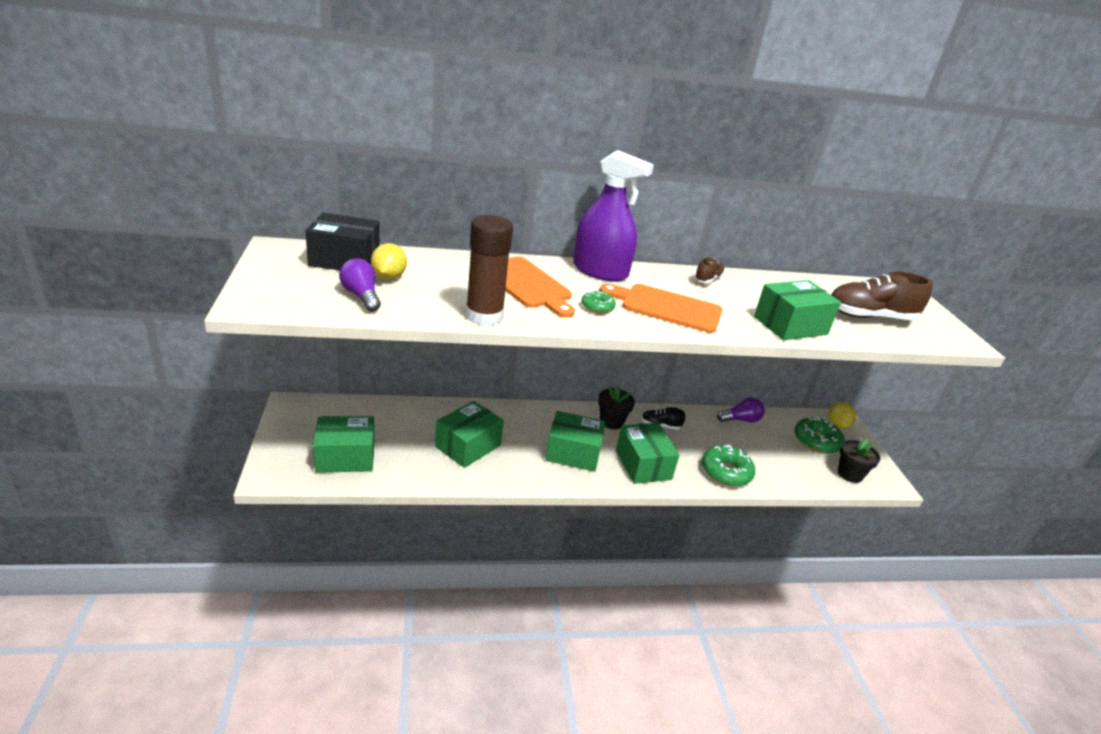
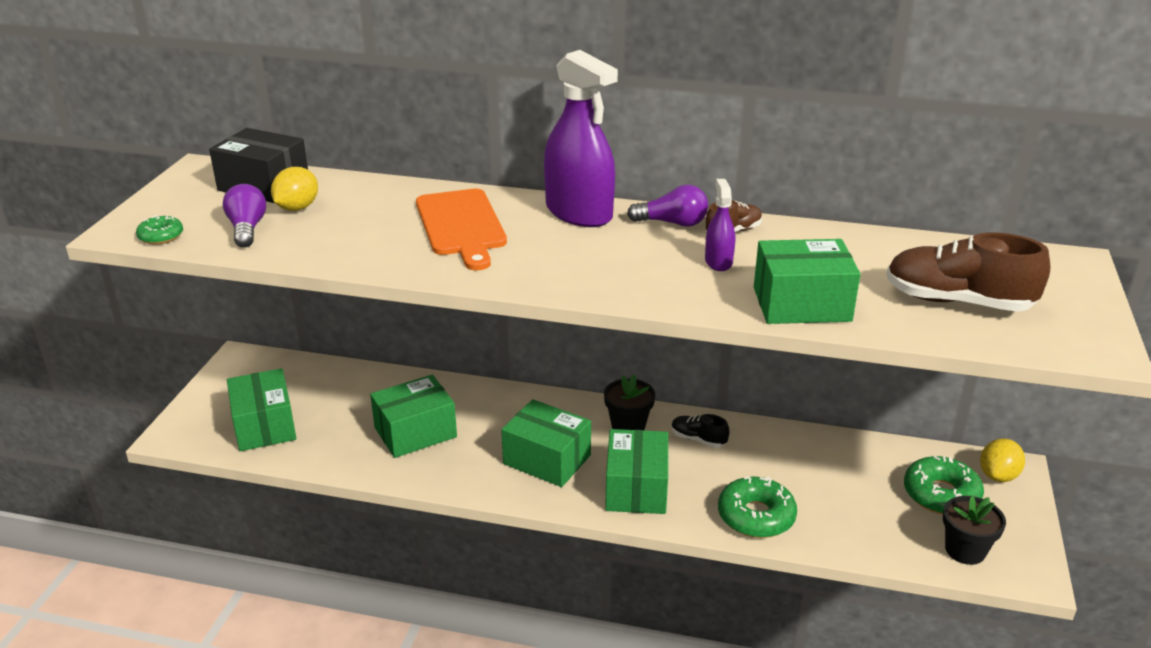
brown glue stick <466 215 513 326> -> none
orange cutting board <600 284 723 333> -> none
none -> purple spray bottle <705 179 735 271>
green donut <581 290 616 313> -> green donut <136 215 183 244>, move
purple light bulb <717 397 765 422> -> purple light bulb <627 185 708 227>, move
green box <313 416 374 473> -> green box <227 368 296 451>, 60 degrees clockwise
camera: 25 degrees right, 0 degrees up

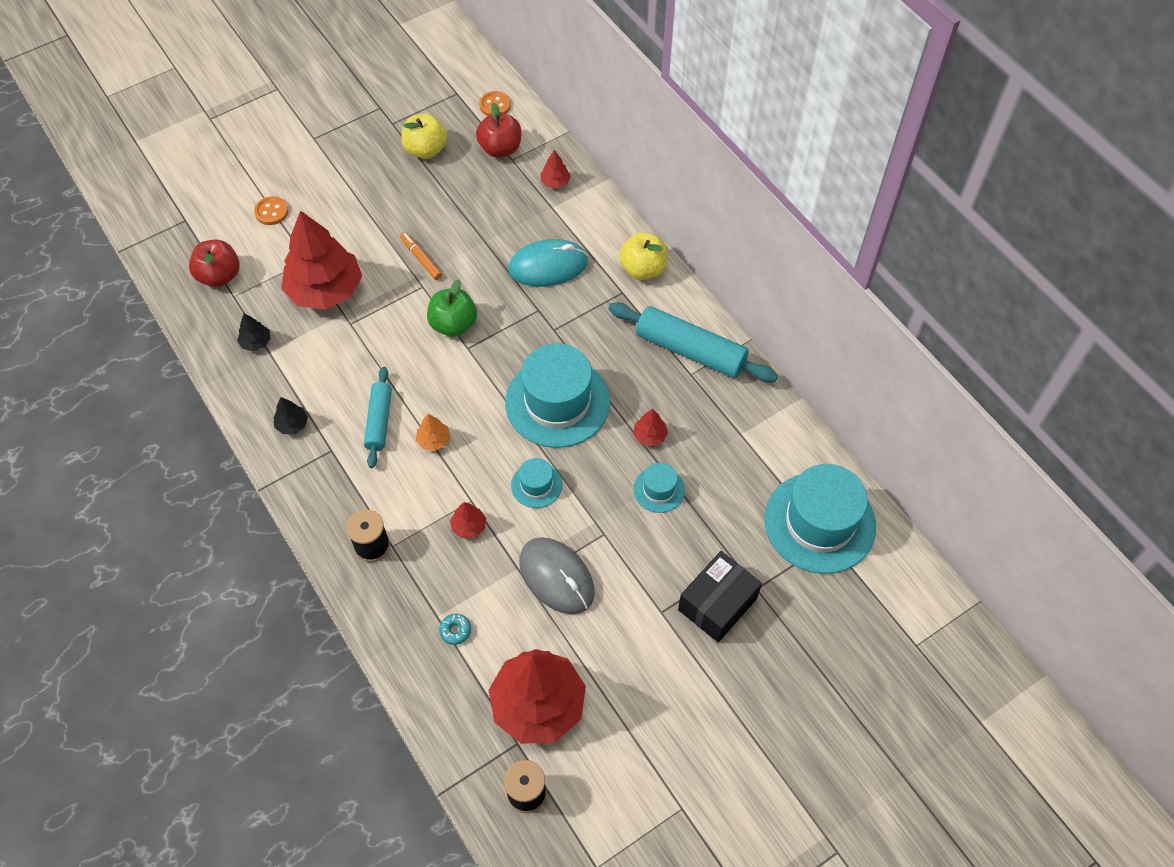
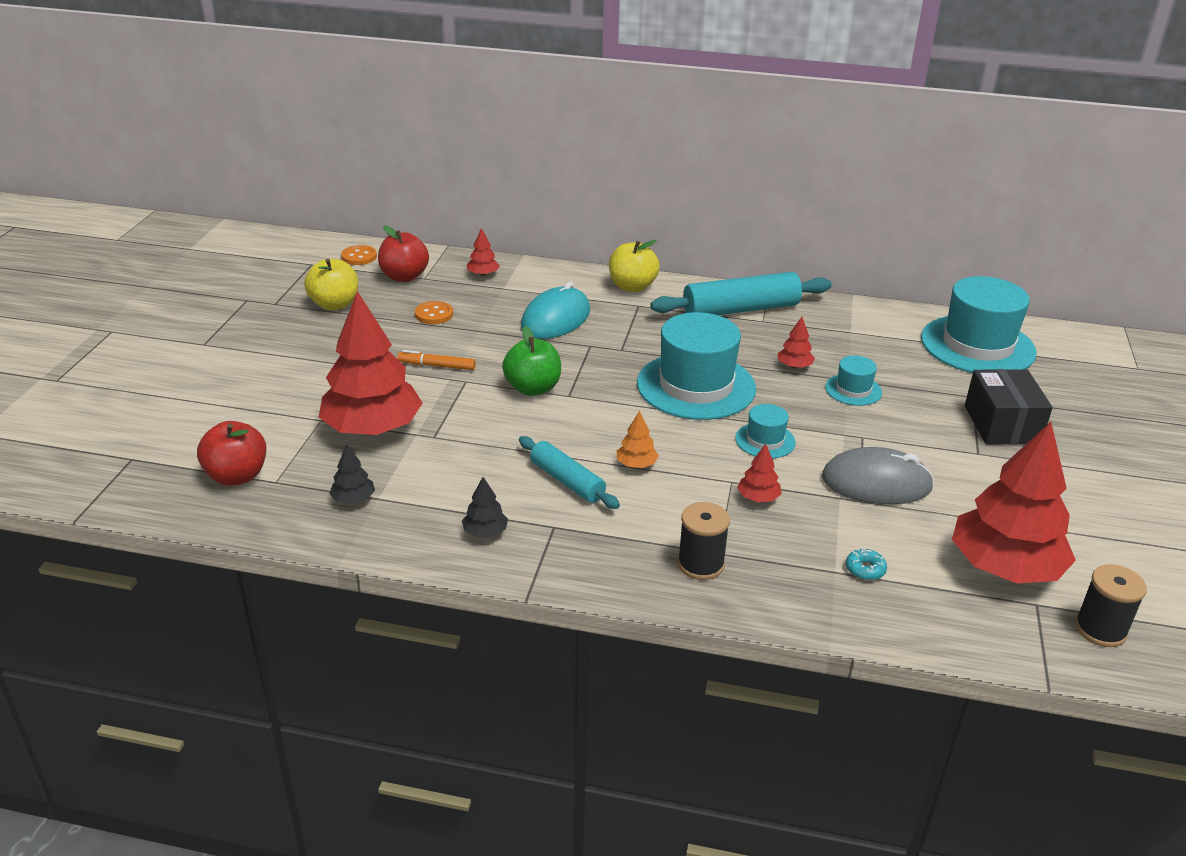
orange button <254 196 288 225> -> orange button <415 301 453 324>, move
camera: 45 degrees left, 25 degrees down

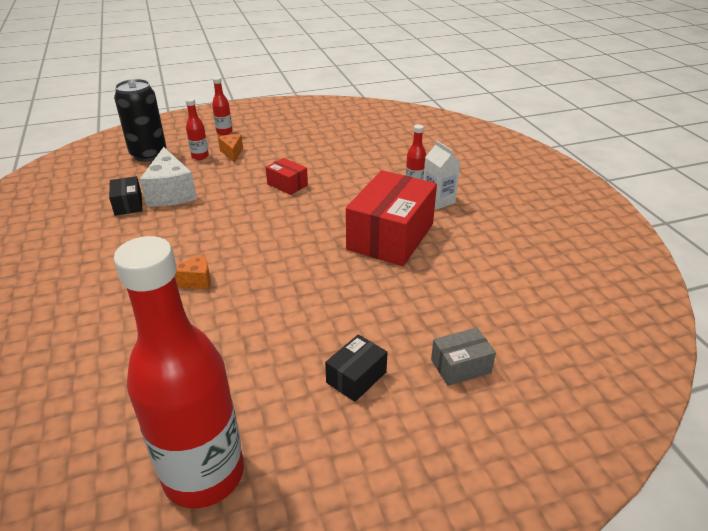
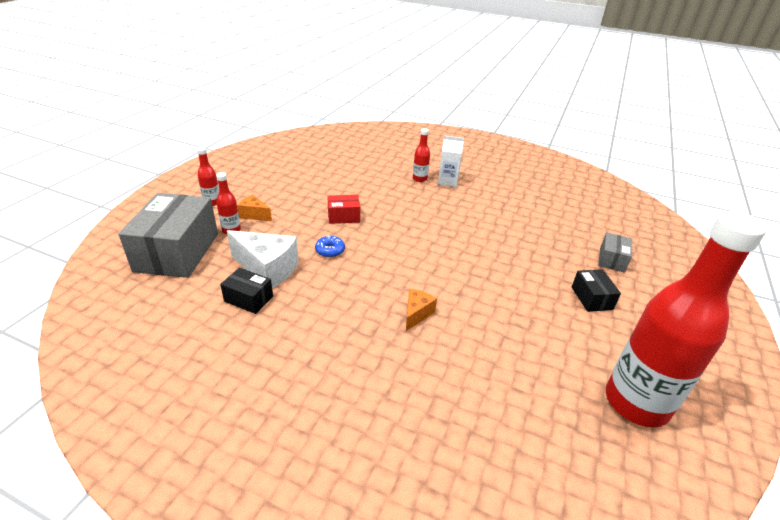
red box <346 170 437 266> -> none
none -> blue donut <315 236 345 258>
black can <114 79 166 162> -> grey box <118 193 218 278>
camera: 50 degrees left, 0 degrees up

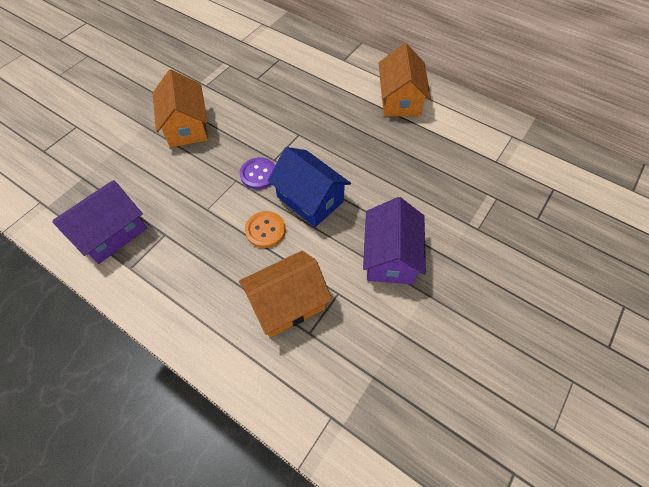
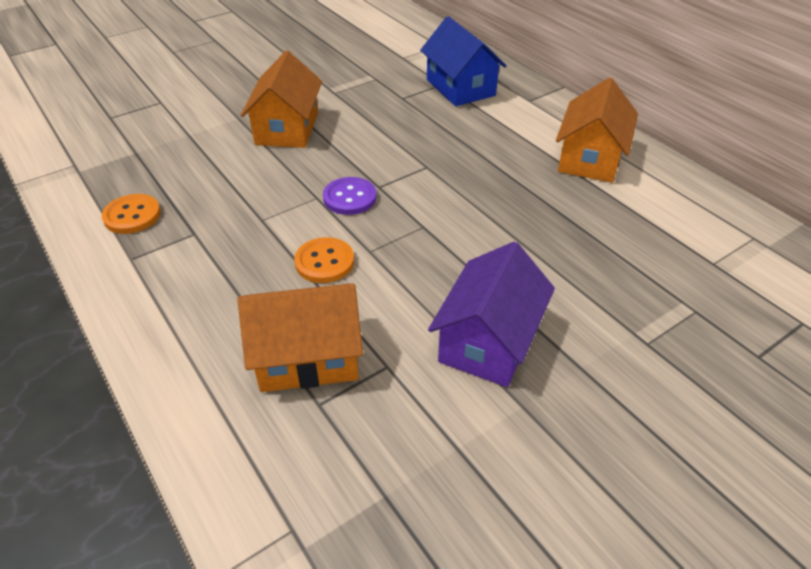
blue house <268 147 351 227> -> blue house <420 16 507 106>, move
purple house <52 180 147 264> -> orange button <102 194 161 234>
camera: 20 degrees right, 15 degrees down

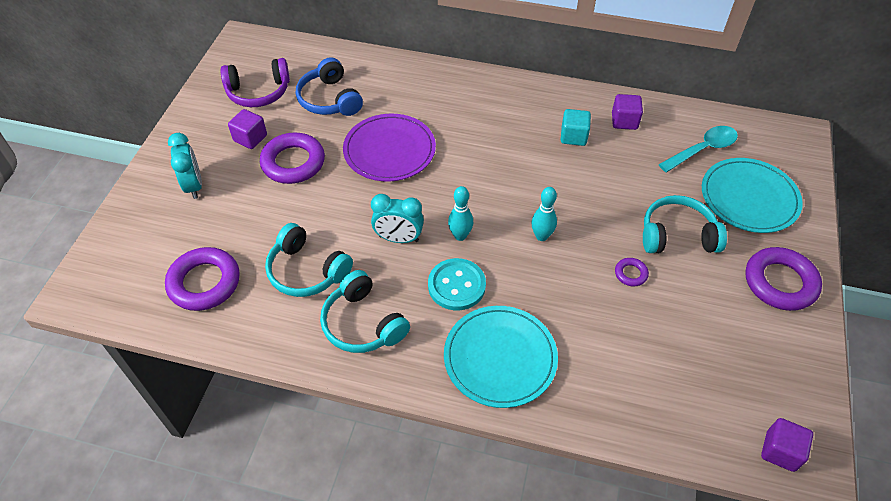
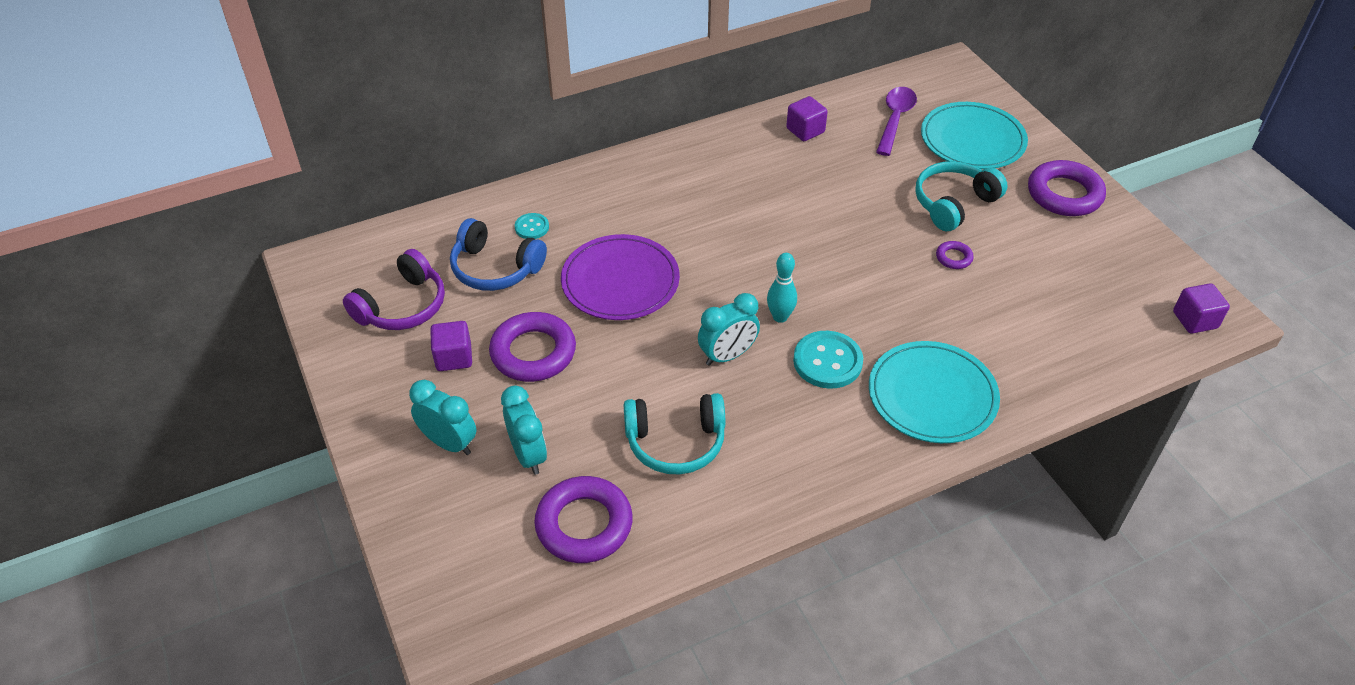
turquoise headphones <320 270 410 353> -> none
turquoise bowling pin <532 187 557 241> -> none
turquoise cube <561 109 591 146> -> none
none -> turquoise clock <501 385 547 475>
none -> turquoise button <515 213 549 239>
turquoise spoon <658 126 738 172> -> purple spoon <876 87 917 156>
camera: 40 degrees left, 5 degrees down

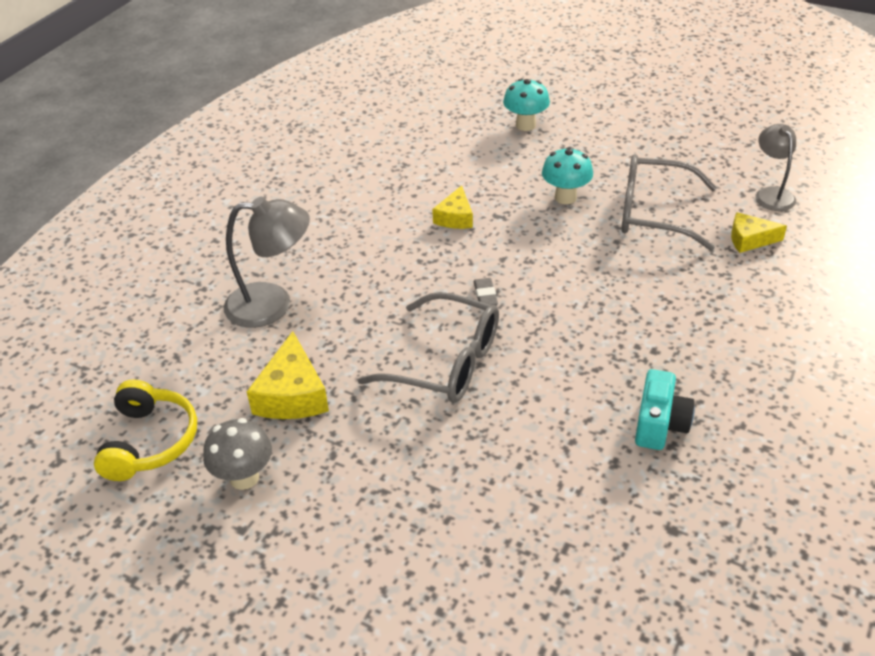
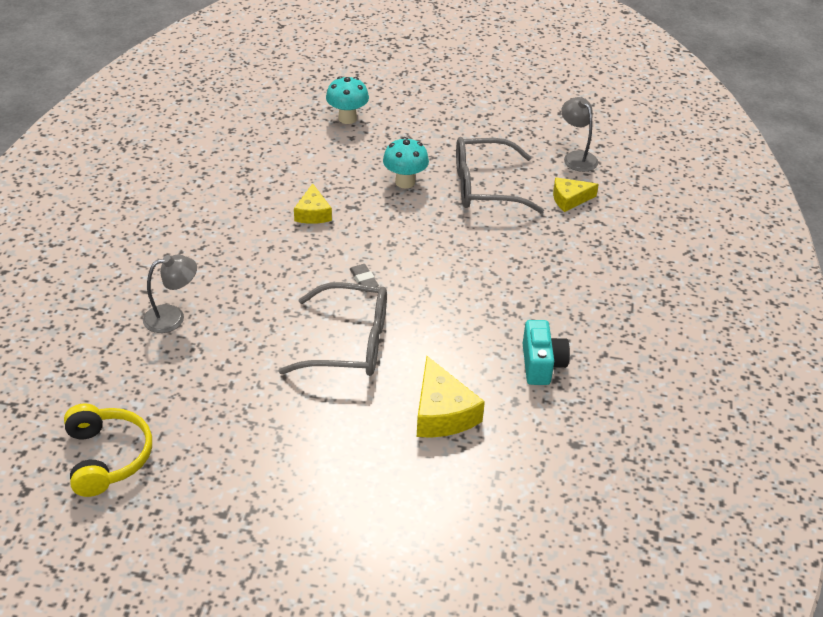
grey mushroom <203 418 272 490> -> none
yellow cheese <247 331 329 419> -> yellow cheese <417 356 485 438>, move
grey lamp <224 197 310 328> -> grey lamp <143 254 197 333>, x0.65
camera: 20 degrees left, 0 degrees up

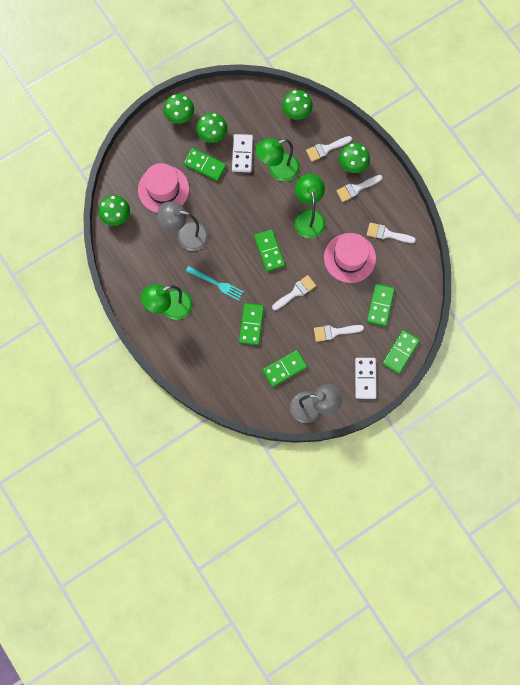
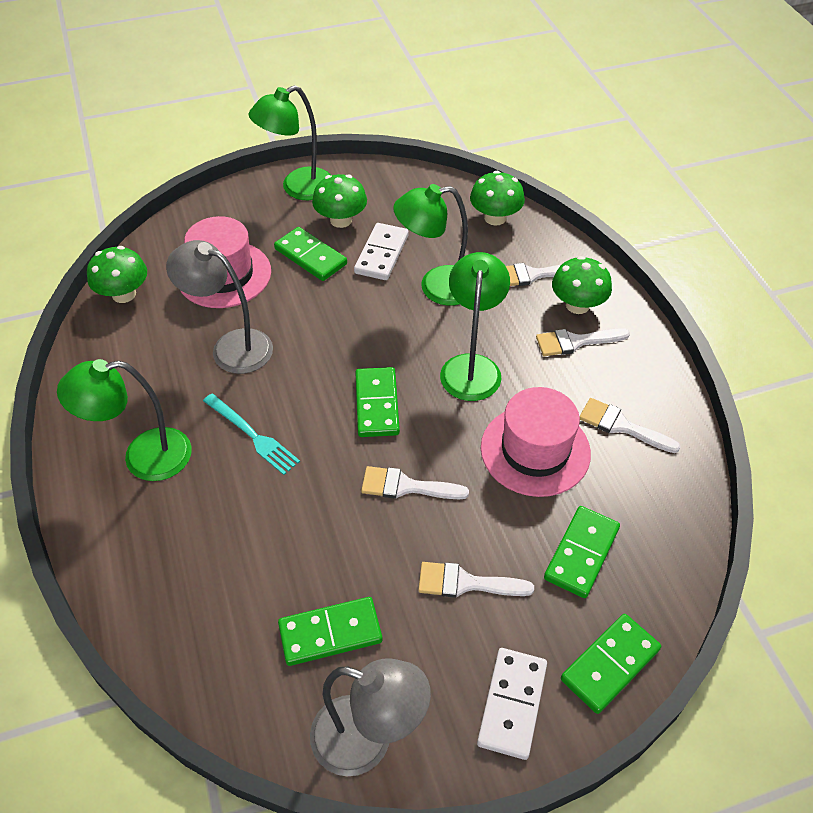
green domino <239 303 264 345> -> none
green mushroom <164 94 194 124> -> green lamp <248 85 331 200>
white brush <272 275 316 310> -> white brush <361 466 469 499>, 150 degrees counterclockwise
camera: 15 degrees right, 25 degrees down

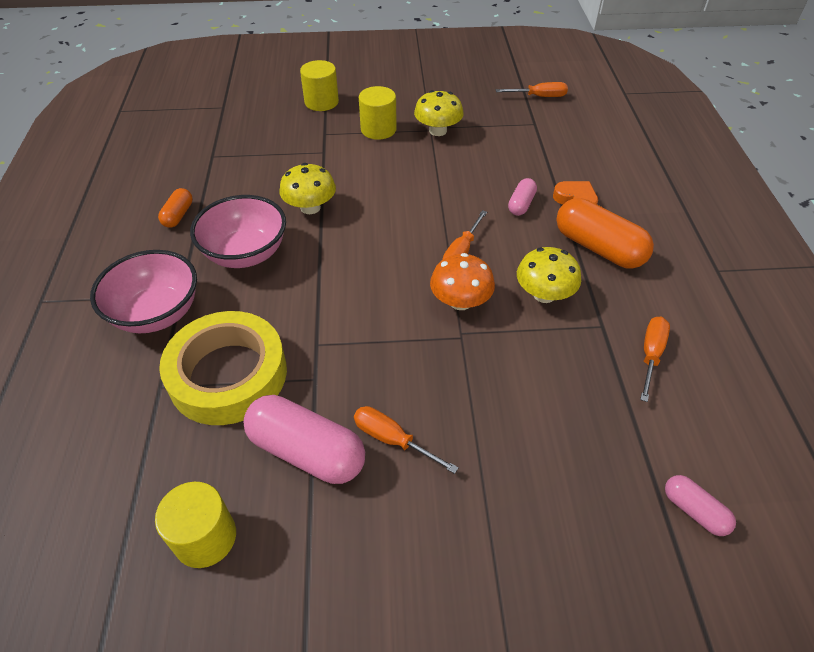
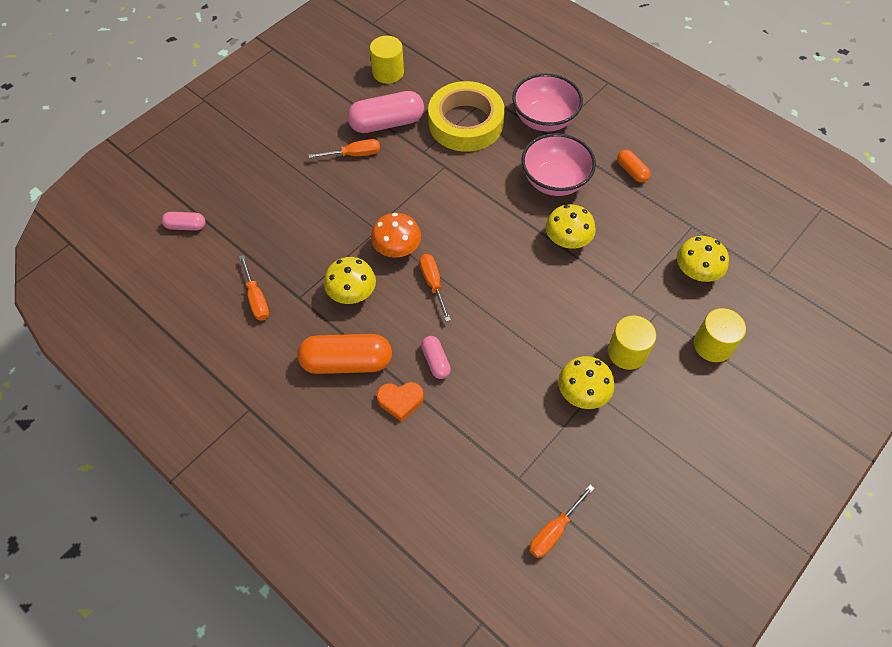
none -> yellow mushroom <677 236 729 282>
camera: 135 degrees right, 10 degrees up

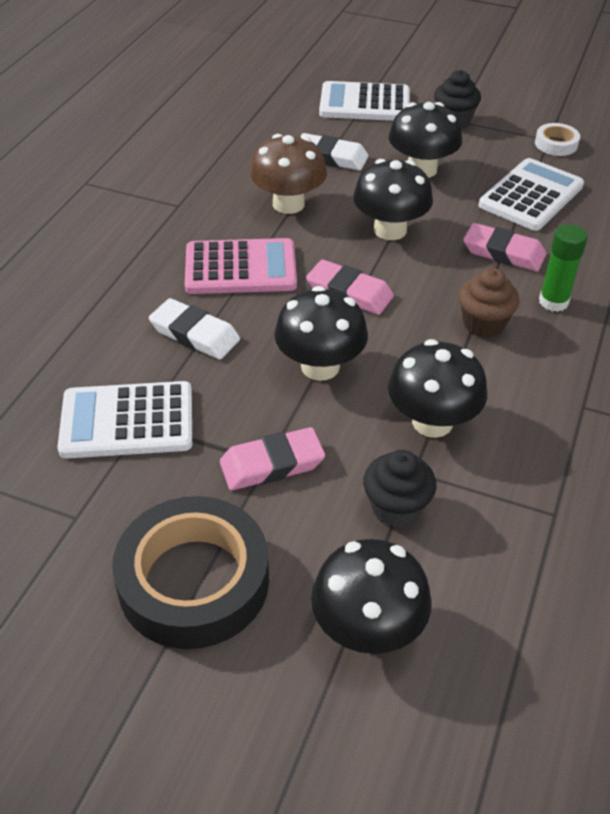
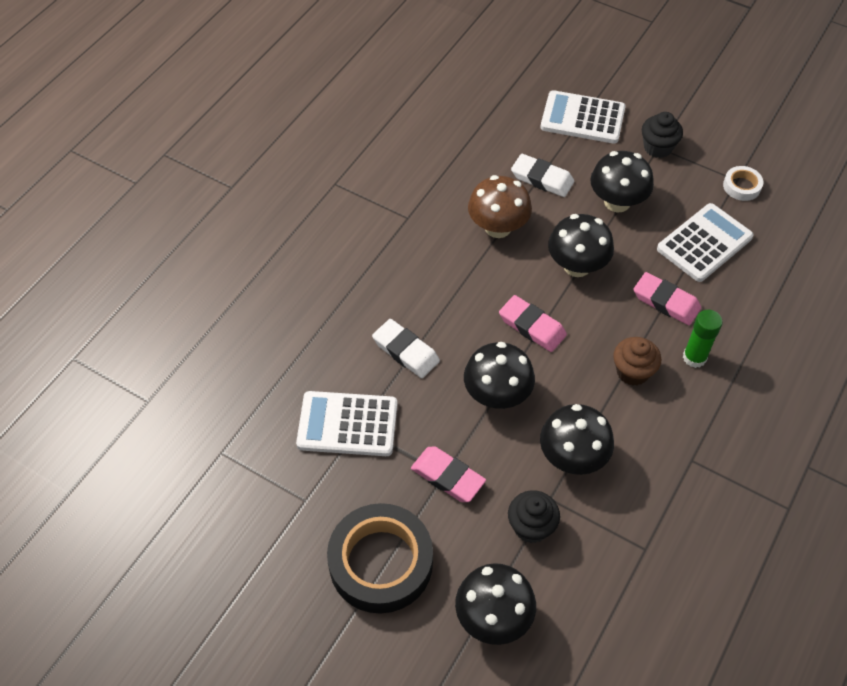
pink calculator <185 238 297 294> -> none
pink eraser <220 427 325 490> -> pink eraser <411 446 486 502>, 45 degrees clockwise
camera: 10 degrees right, 10 degrees up

